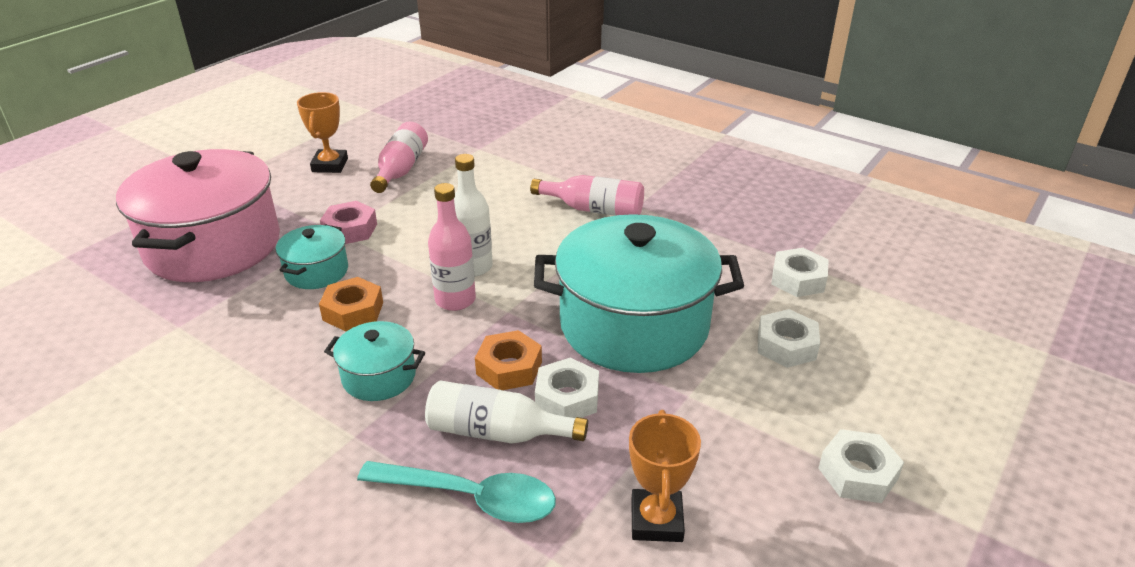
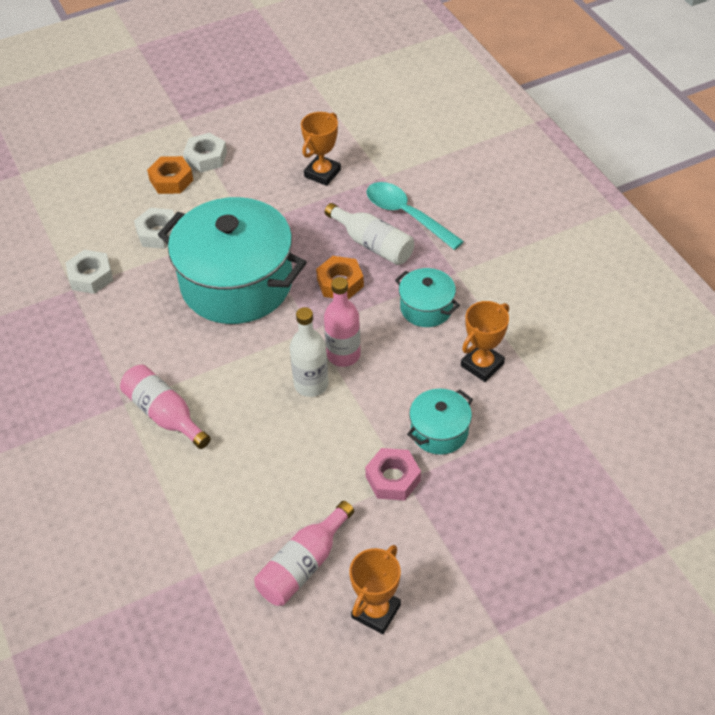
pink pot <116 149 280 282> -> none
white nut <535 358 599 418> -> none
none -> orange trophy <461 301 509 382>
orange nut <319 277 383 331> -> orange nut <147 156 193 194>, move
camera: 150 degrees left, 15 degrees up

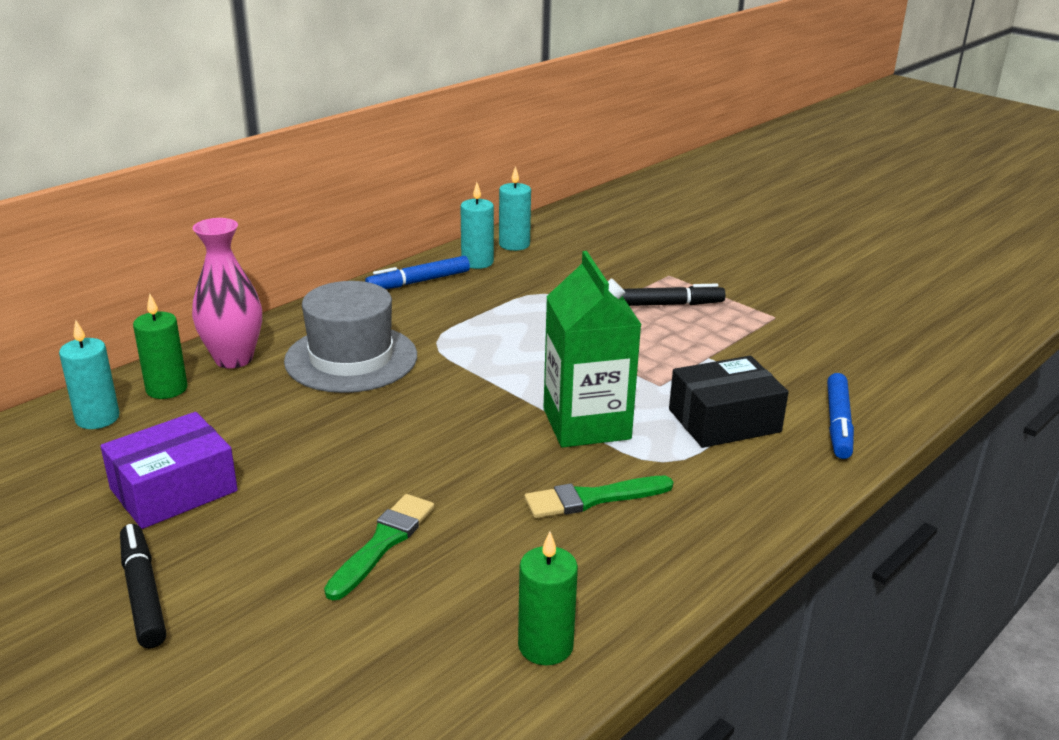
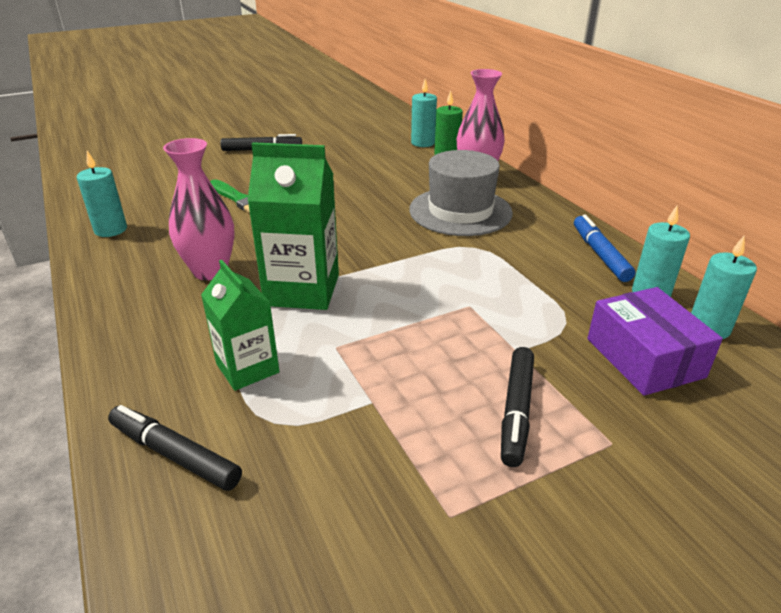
purple box <100 412 238 529> -> purple box <587 287 723 396>, move
green brush <524 476 673 518> -> pink vase <163 138 235 280>
black box <669 356 788 448> -> green carton <201 260 280 391>
green candle <518 531 578 665> -> turquoise candle <77 151 127 237>
blue marker <827 373 854 459> -> black marker <108 405 242 491>
camera: 110 degrees right, 5 degrees up

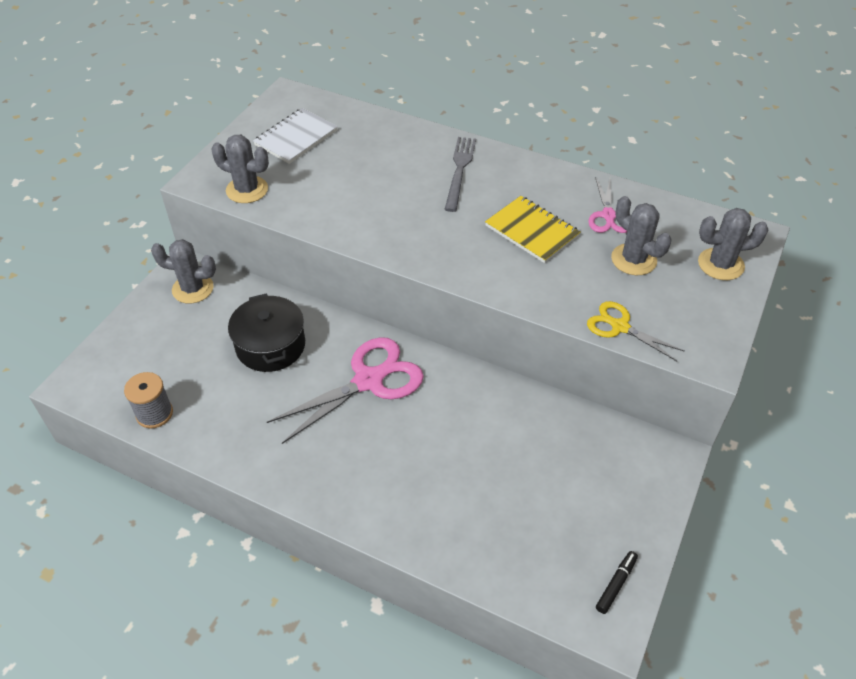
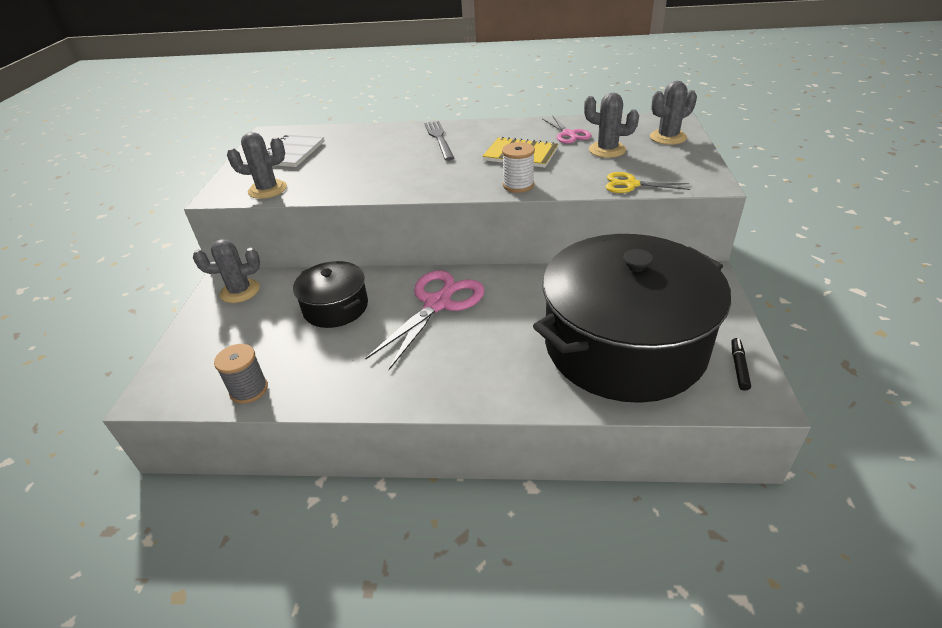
none -> white spool <502 142 535 193>
none -> black pot <533 234 731 403>
camera: 20 degrees left, 10 degrees down

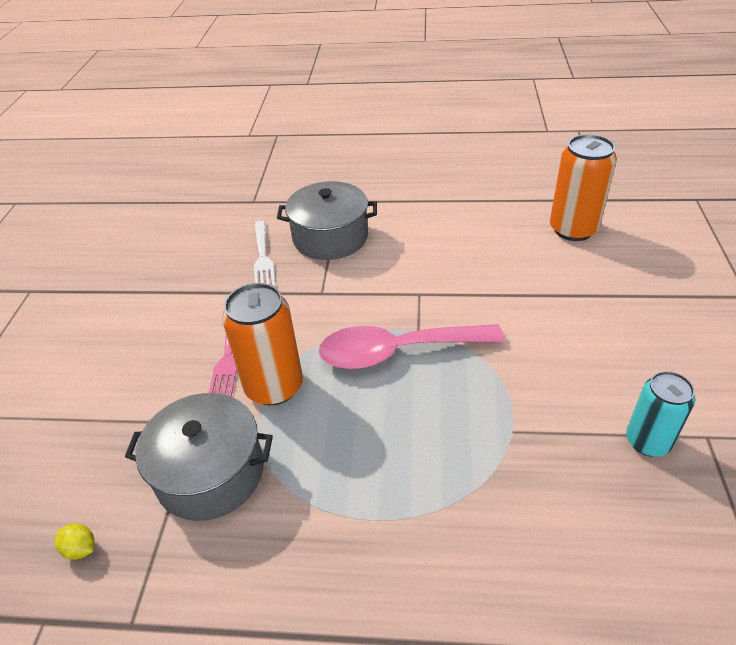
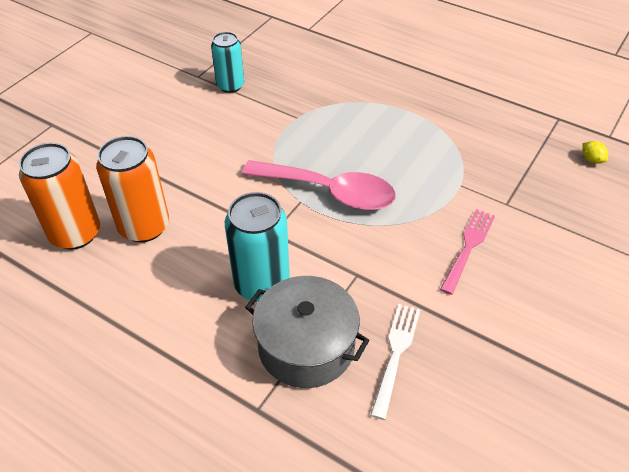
grey pot <125 393 273 521> -> none
none -> turquoise can <225 192 290 302>
orange can <222 283 303 405> -> orange can <96 136 169 242>, move
camera: 155 degrees left, 5 degrees up

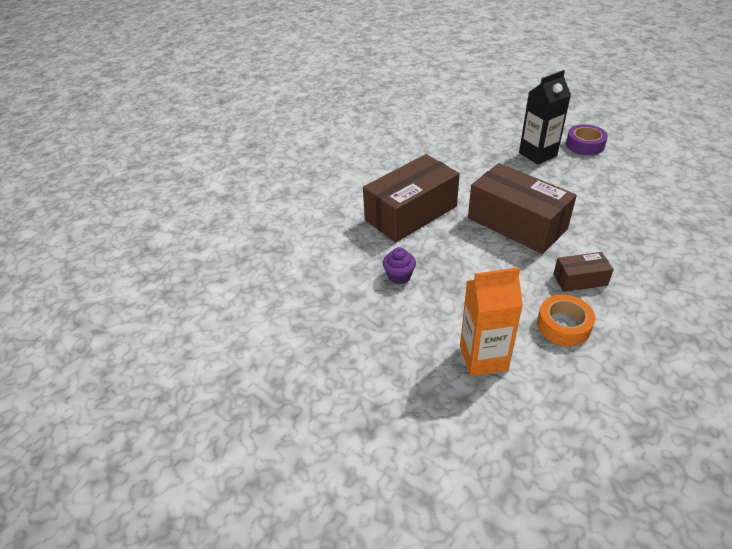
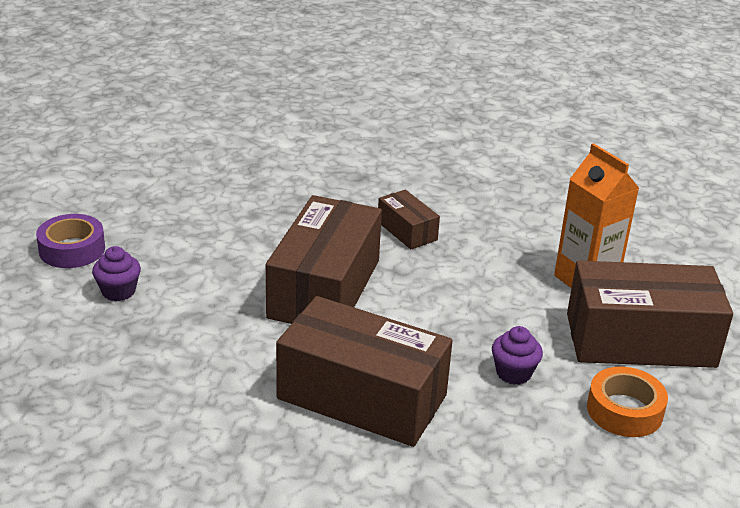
none -> brown box <567 261 733 368>
orange tape <537 295 595 346> -> orange tape <587 367 668 437>, move
black carton <519 70 571 165> -> purple cupcake <92 246 141 301>
camera: 120 degrees left, 10 degrees down

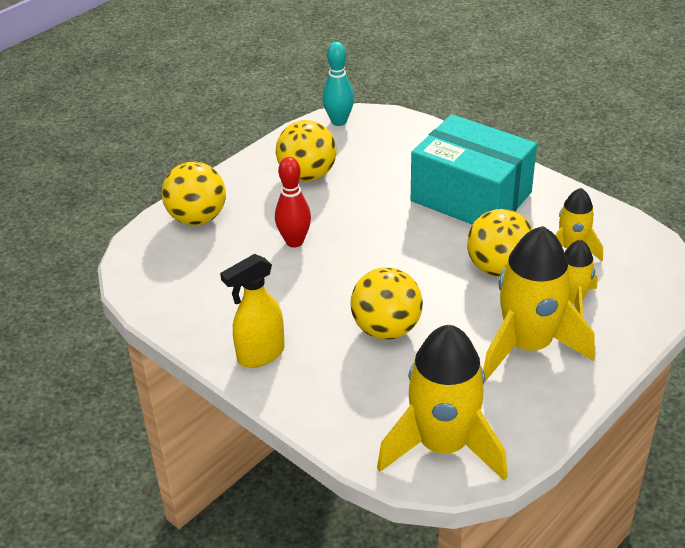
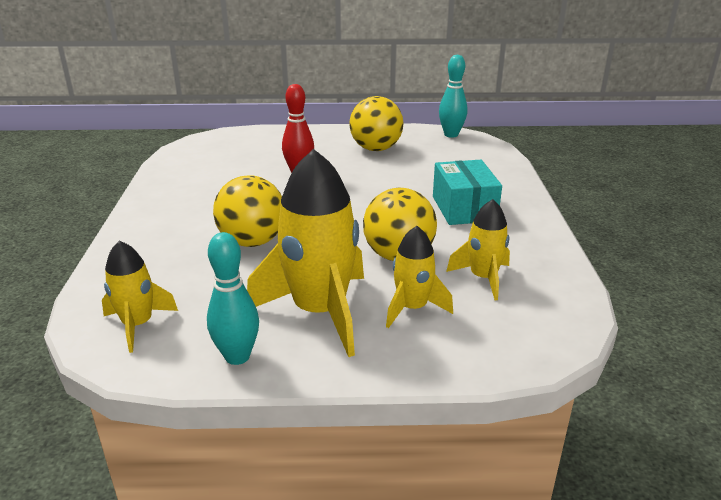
yellow ball <162 162 226 226> -> none
yellow spray bottle <220 254 285 368> -> none
none -> turquoise bowling pin <207 232 259 365>
yellow rocket <377 325 507 481> -> yellow rocket <102 241 178 353>, x0.55
turquoise box <411 114 537 225> -> turquoise box <433 160 502 225>, x0.62
camera: 45 degrees right, 10 degrees down

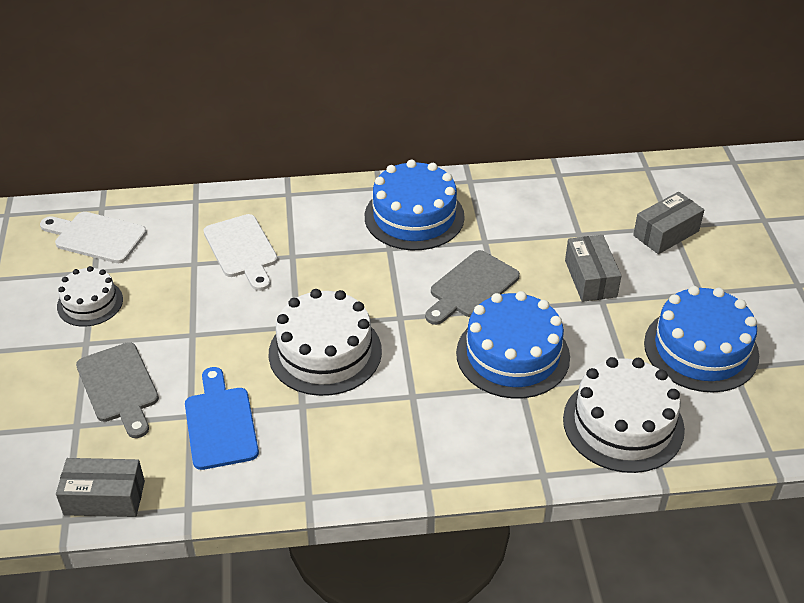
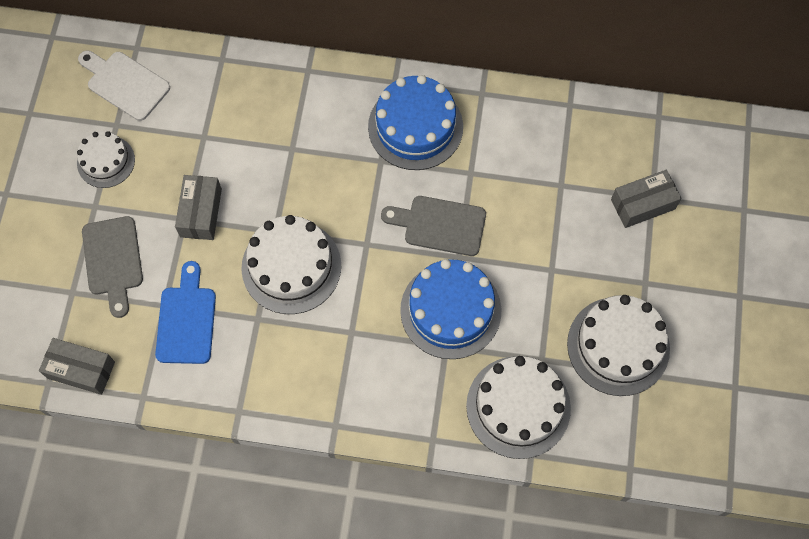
white cutting board <204 214 278 291> -> none
grey box <565 235 622 302> -> grey box <175 175 222 240>, move
blue cake <644 286 759 393> -> white cake <567 295 670 396>
grey cutting board <425 250 520 325> -> grey cutting board <381 196 486 256>, 45 degrees clockwise
camera: 15 degrees right, 25 degrees up

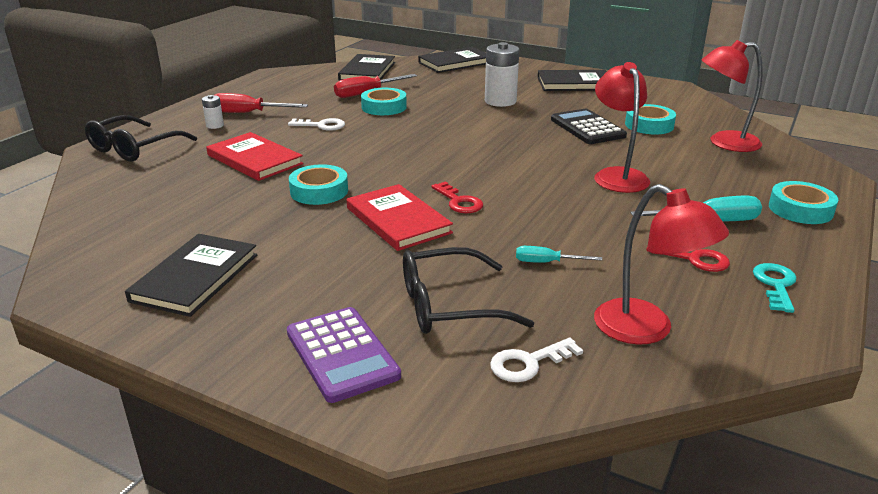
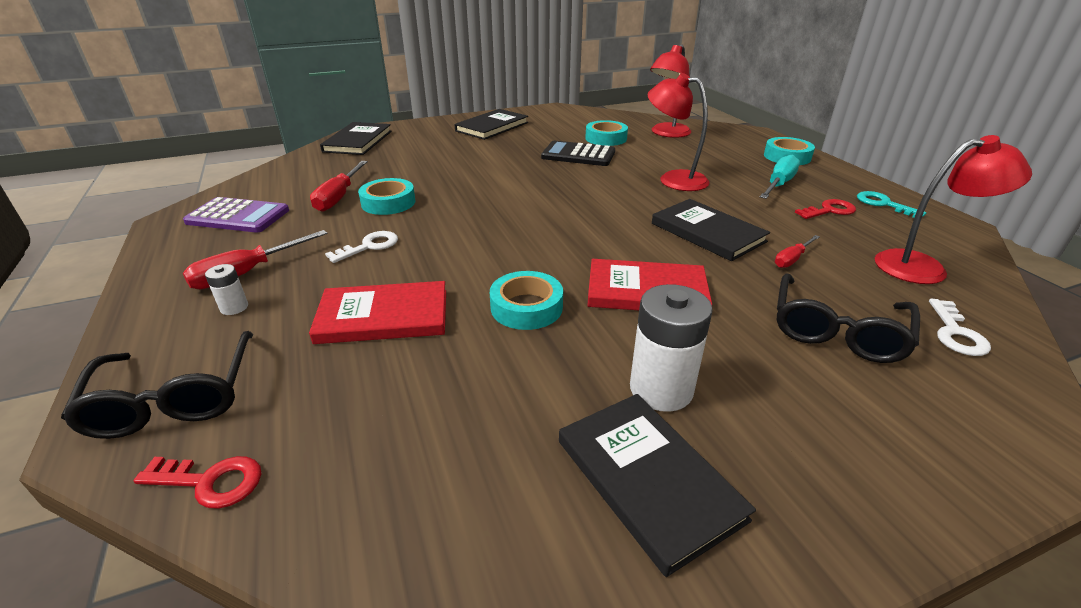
purple calculator <287 307 401 403> -> purple calculator <183 197 289 233>, move
black book <338 54 395 81> -> black book <652 199 770 261>, move
red key <431 182 483 213> -> red key <133 456 261 509>, move
white battery <485 42 519 107> -> white battery <630 284 713 412>, move
turquoise screwdriver <516 246 603 263> -> red screwdriver <775 235 819 268>
camera: 50 degrees left, 5 degrees up

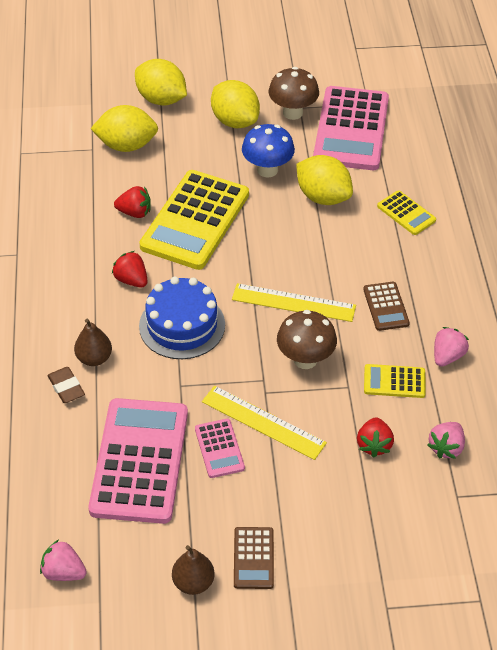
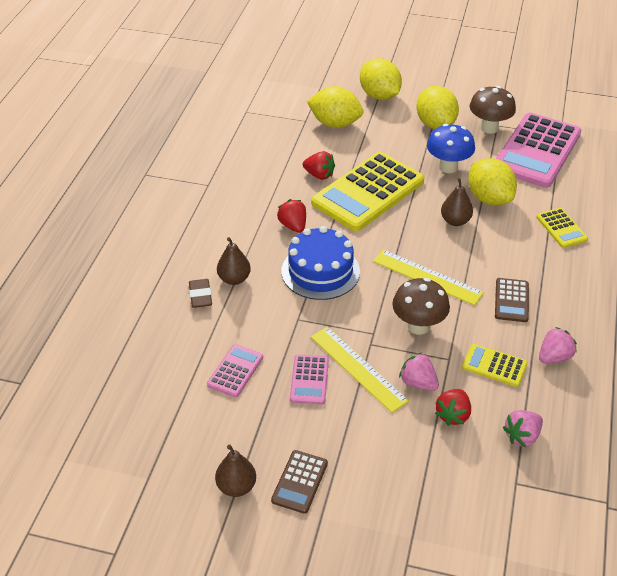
none -> brown pear <441 178 473 226>
pink strawberry <40 540 87 581> -> pink strawberry <399 352 439 391>, move
pink calculator <88 398 188 524> -> pink calculator <207 344 263 397>, x0.46
camera: 20 degrees right, 5 degrees down

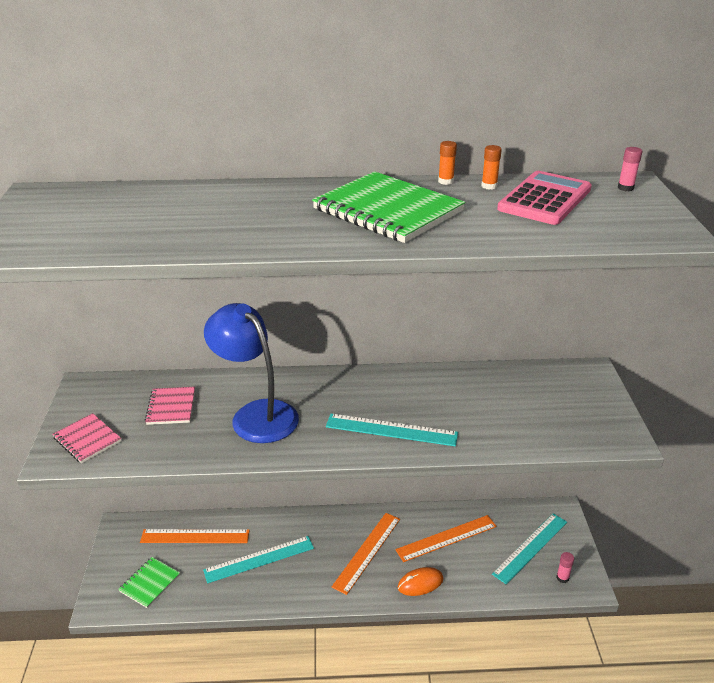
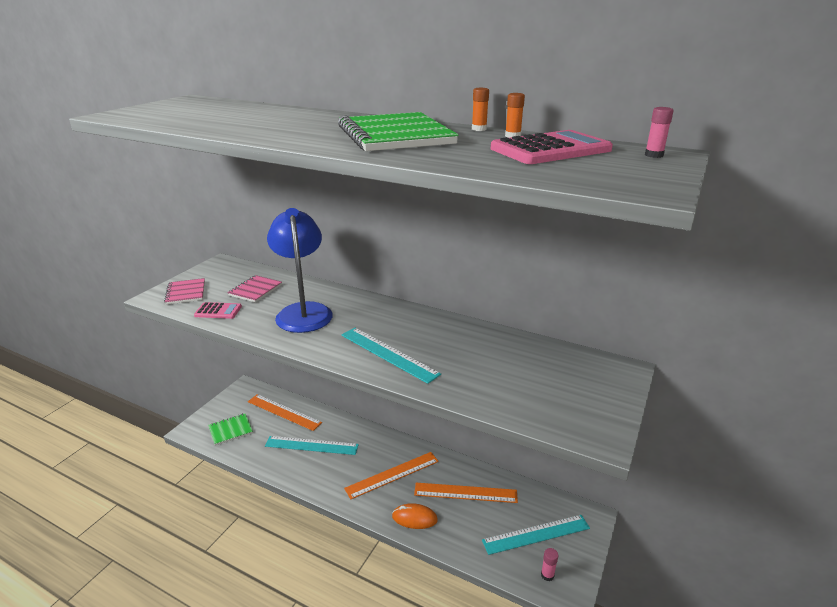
none -> pink calculator <194 302 242 319>
camera: 30 degrees right, 5 degrees down

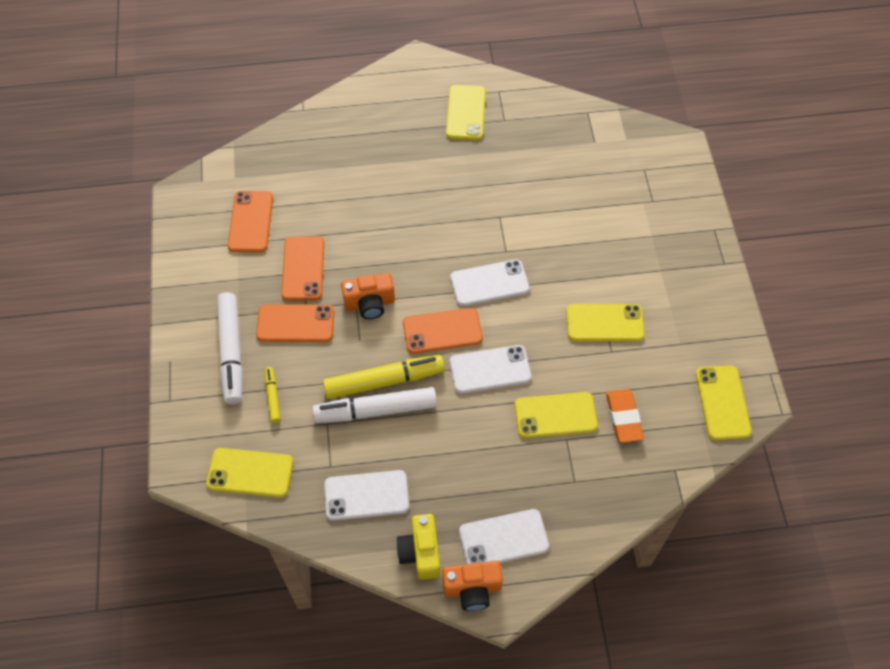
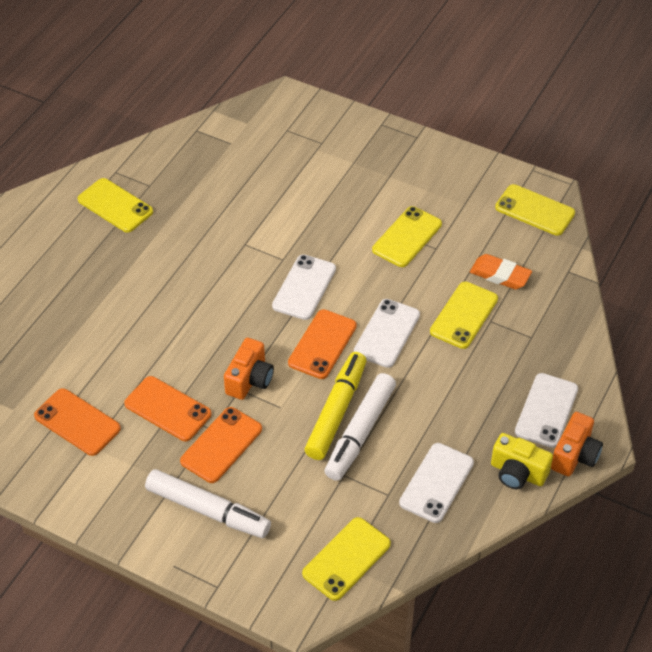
yellow marker <265 367 281 423> -> none
camera: 55 degrees left, 10 degrees down

